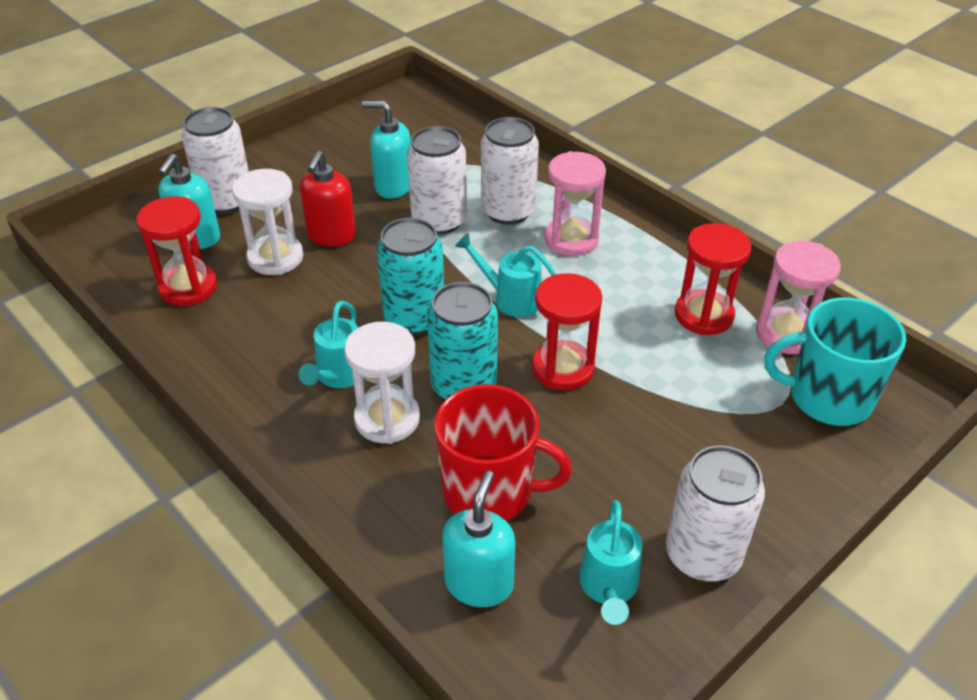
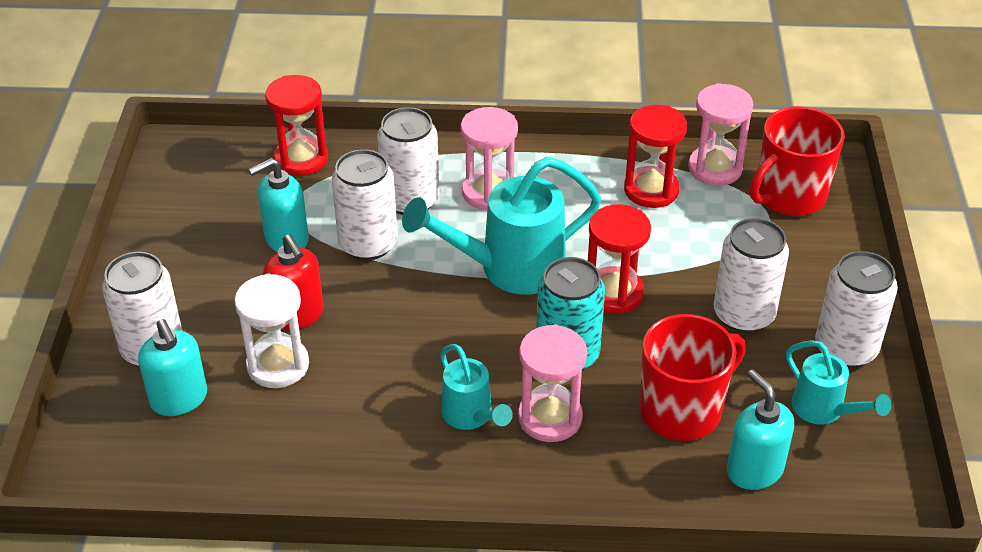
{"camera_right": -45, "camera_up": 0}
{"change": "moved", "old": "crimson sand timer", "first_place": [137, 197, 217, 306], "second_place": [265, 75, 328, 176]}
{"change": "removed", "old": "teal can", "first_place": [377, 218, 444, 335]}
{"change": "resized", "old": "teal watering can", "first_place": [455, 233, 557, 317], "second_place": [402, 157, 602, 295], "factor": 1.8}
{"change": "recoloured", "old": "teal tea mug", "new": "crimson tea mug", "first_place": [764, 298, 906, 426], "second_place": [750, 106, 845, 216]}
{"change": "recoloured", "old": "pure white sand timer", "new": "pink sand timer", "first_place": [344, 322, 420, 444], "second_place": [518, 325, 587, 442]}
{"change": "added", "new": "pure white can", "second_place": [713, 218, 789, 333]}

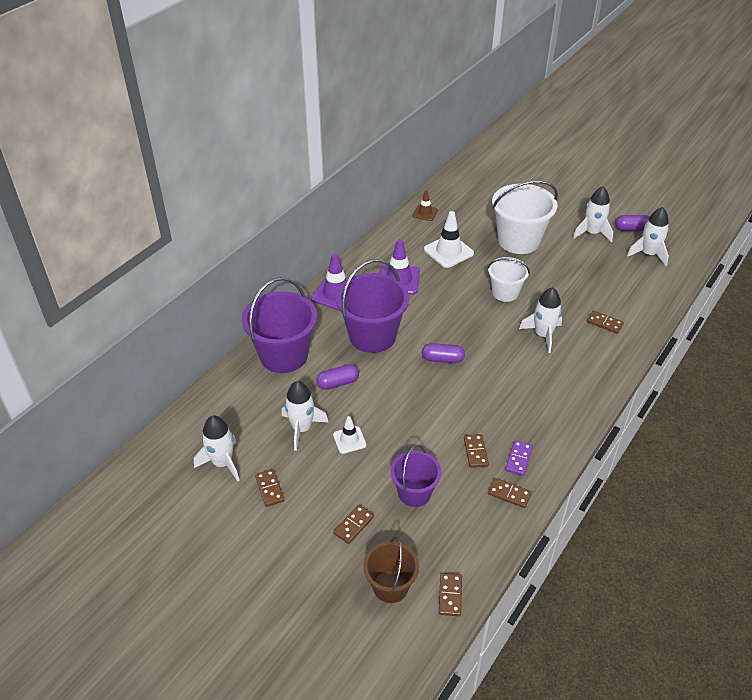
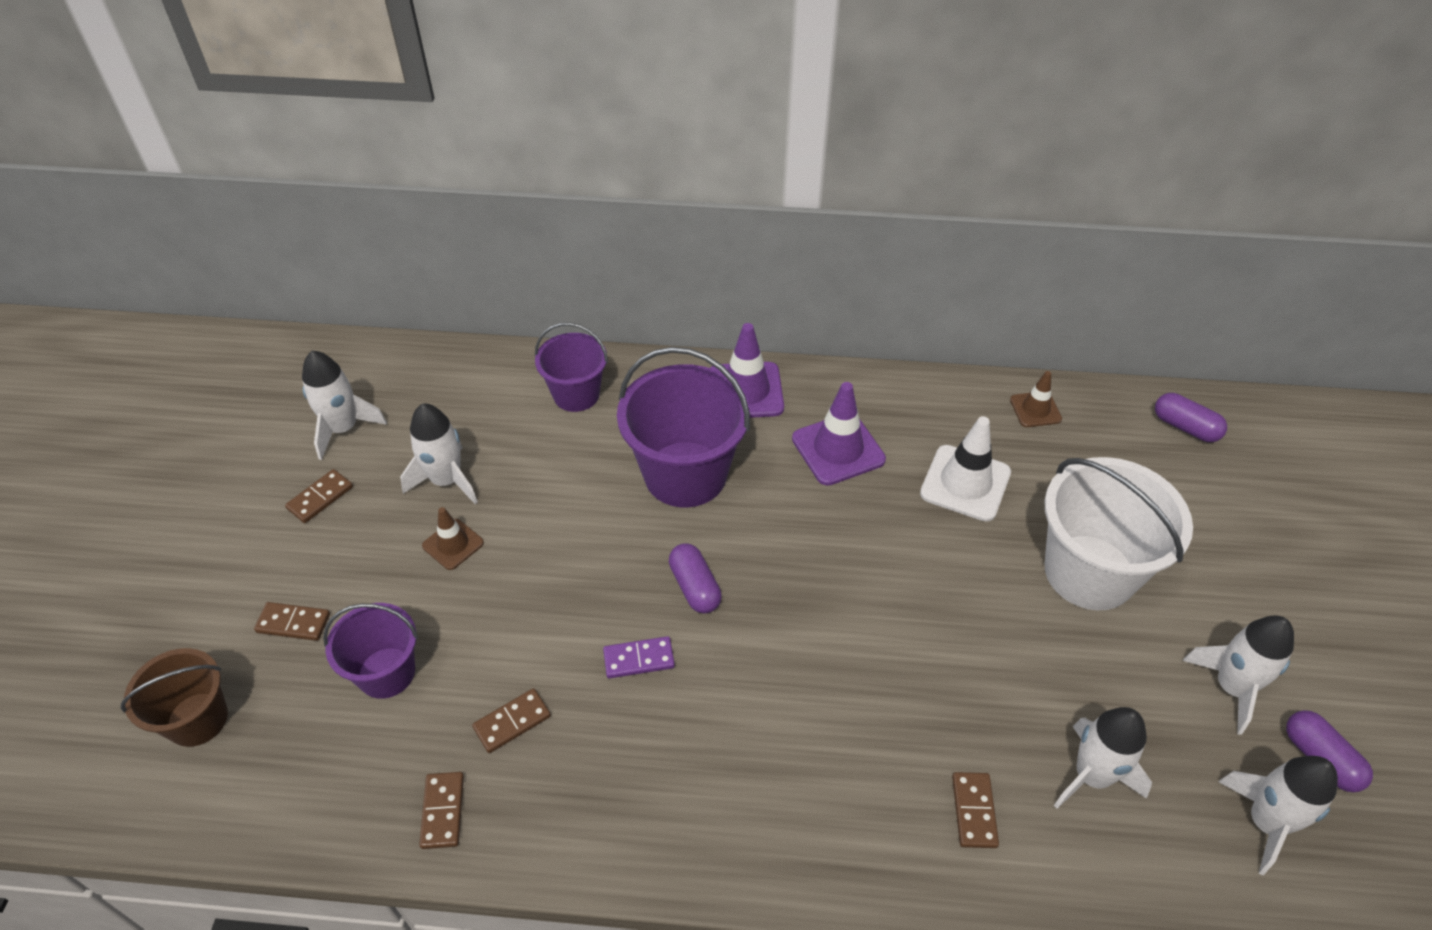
{"camera_right": 60, "camera_up": 5}
{"change": "removed", "old": "pure white pail", "first_place": [487, 257, 530, 302]}
{"change": "resized", "old": "purple pail", "first_place": [242, 277, 317, 373], "second_place": [535, 323, 608, 412], "factor": 0.59}
{"change": "moved", "old": "pure white toy rocket", "first_place": [519, 287, 562, 353], "second_place": [1054, 707, 1152, 809]}
{"change": "moved", "old": "purple pill shape", "first_place": [316, 364, 359, 390], "second_place": [1155, 393, 1227, 442]}
{"change": "recoloured", "old": "pure white traffic cone", "new": "dark brown traffic cone", "first_place": [333, 416, 366, 454], "second_place": [422, 507, 484, 570]}
{"change": "moved", "old": "purple domino", "first_place": [505, 440, 533, 476], "second_place": [603, 636, 675, 678]}
{"change": "removed", "old": "dark brown domino", "first_place": [439, 573, 462, 616]}

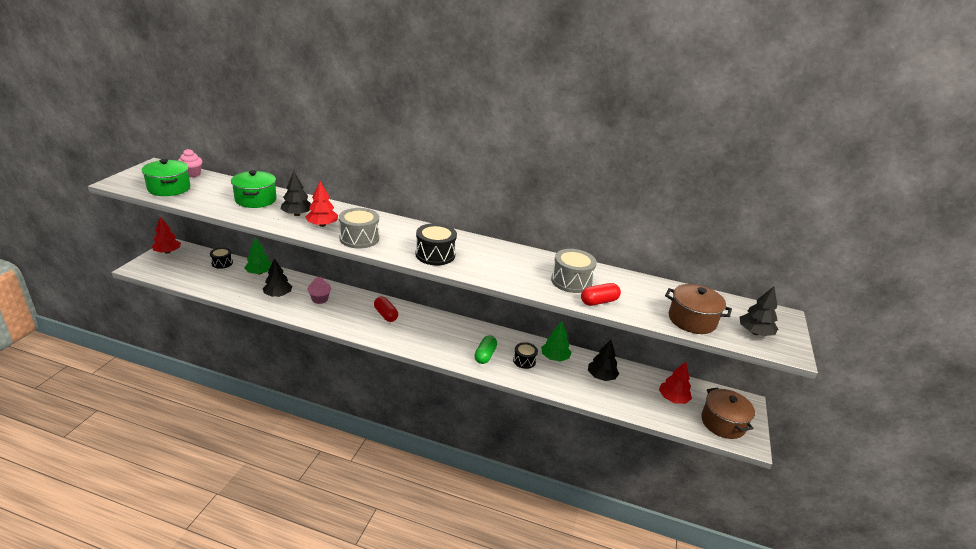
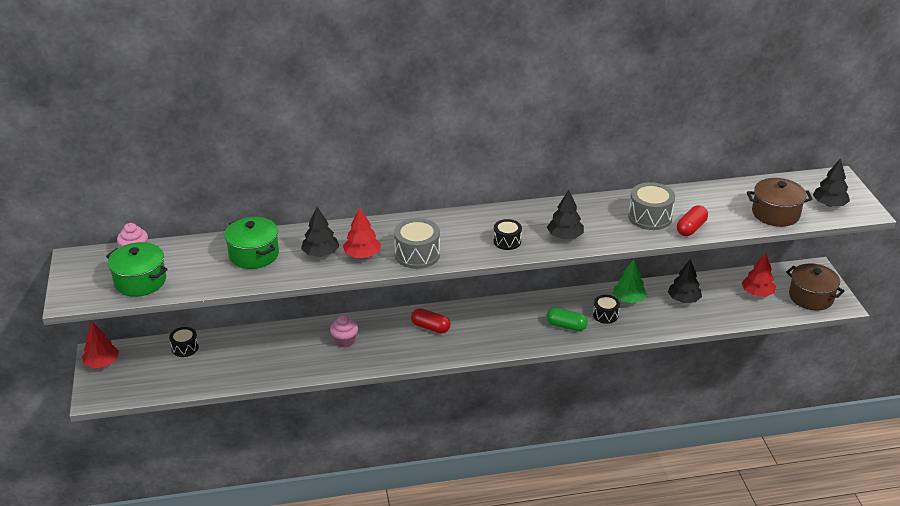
{"camera_right": -25, "camera_up": 5}
{"change": "resized", "old": "ebony drum", "first_place": [416, 223, 457, 265], "second_place": [493, 219, 522, 250], "factor": 0.62}
{"change": "removed", "old": "leaf-green tree", "first_place": [245, 237, 272, 274]}
{"change": "moved", "old": "ebony tree", "first_place": [263, 258, 292, 297], "second_place": [547, 190, 584, 239]}
{"change": "turned", "old": "leaf-green pill shape", "first_place": [474, 335, 497, 364], "second_place": [546, 308, 588, 331], "degrees": -60}

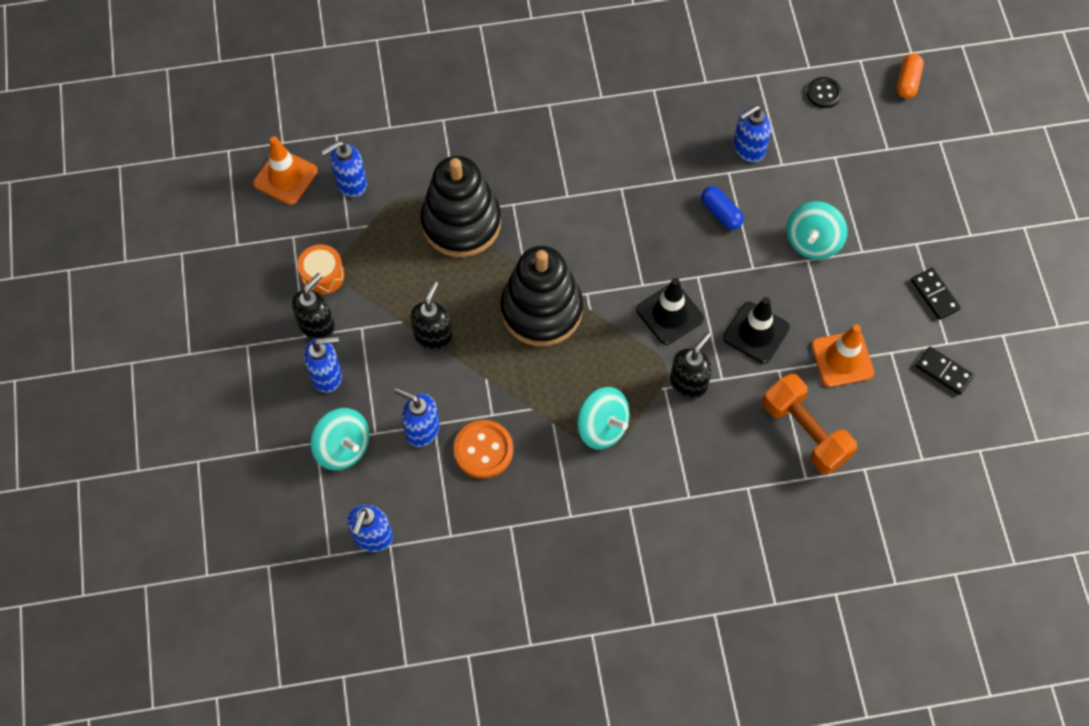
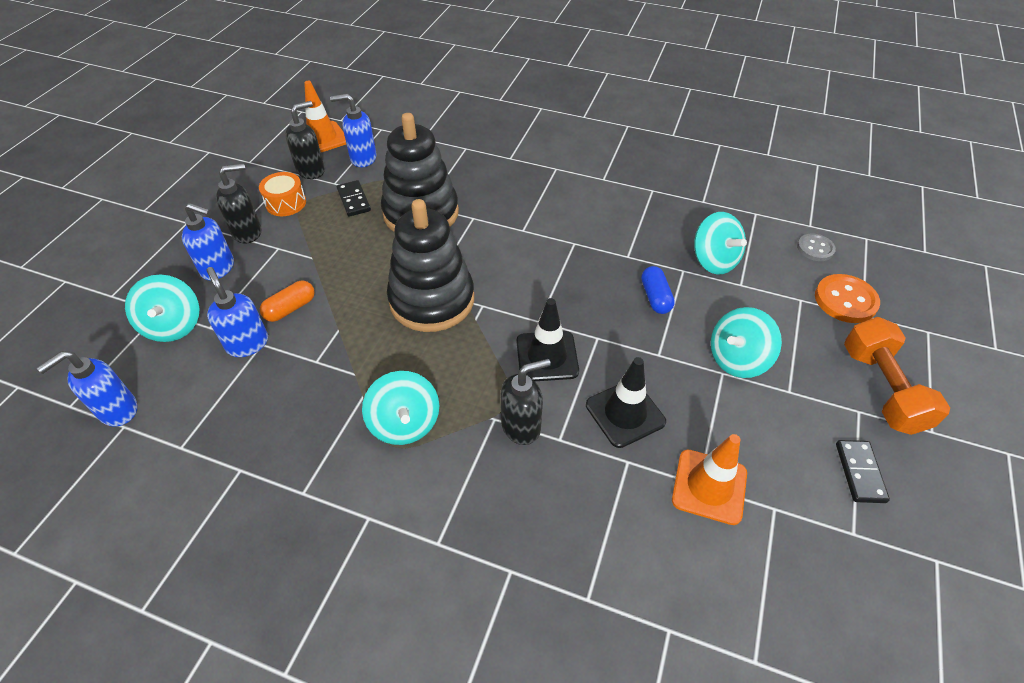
{"camera_right": 30, "camera_up": -15}
{"change": "moved", "old": "bright orange pill shape", "first_place": [897, 53, 924, 99], "second_place": [260, 281, 315, 322]}
{"change": "recoloured", "old": "ebony button", "new": "ash-grey button", "first_place": [807, 77, 842, 108], "second_place": [797, 234, 836, 261]}
{"change": "replaced", "old": "blue pump bottle", "new": "teal toy top", "first_place": [733, 105, 771, 163], "second_place": [694, 212, 747, 275]}
{"change": "moved", "old": "ebony pump bottle", "first_place": [411, 282, 452, 350], "second_place": [285, 101, 325, 179]}
{"change": "moved", "old": "ebony domino", "first_place": [916, 346, 974, 395], "second_place": [337, 180, 371, 217]}
{"change": "moved", "old": "bright orange free weight", "first_place": [762, 374, 857, 475], "second_place": [844, 317, 950, 435]}
{"change": "moved", "old": "bright orange button", "first_place": [454, 420, 513, 478], "second_place": [815, 274, 880, 323]}

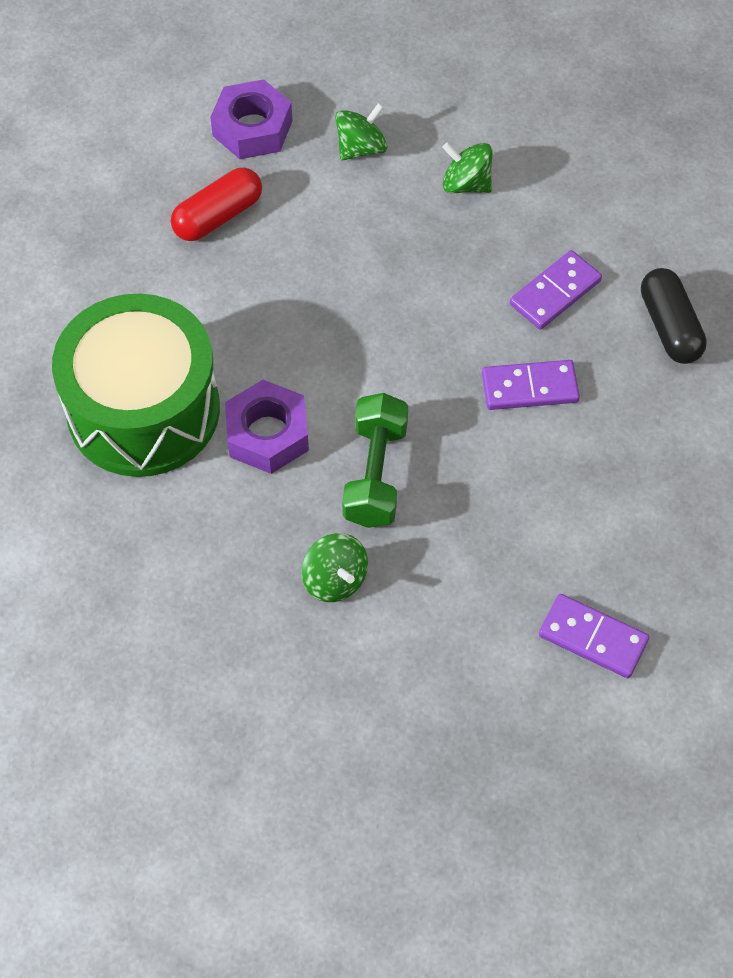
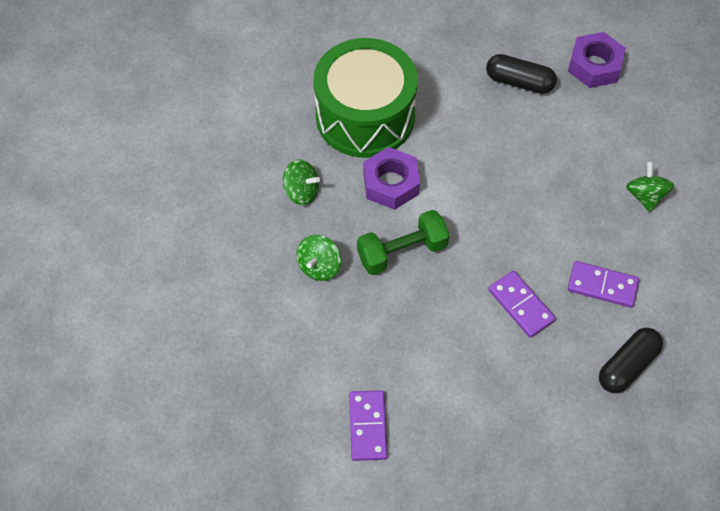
{"camera_right": 60, "camera_up": 0}
{"change": "moved", "old": "leaf-green toy top", "first_place": [335, 103, 387, 160], "second_place": [283, 159, 320, 206]}
{"change": "recoloured", "old": "crimson pill shape", "new": "ebony pill shape", "first_place": [171, 168, 262, 241], "second_place": [486, 54, 557, 94]}

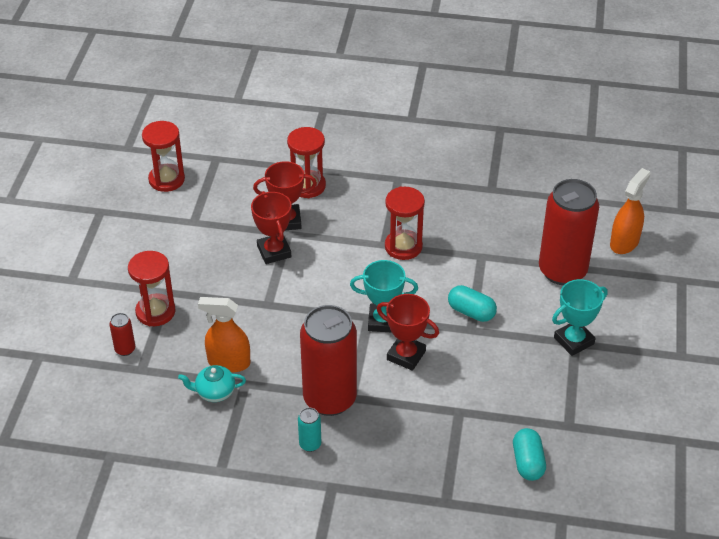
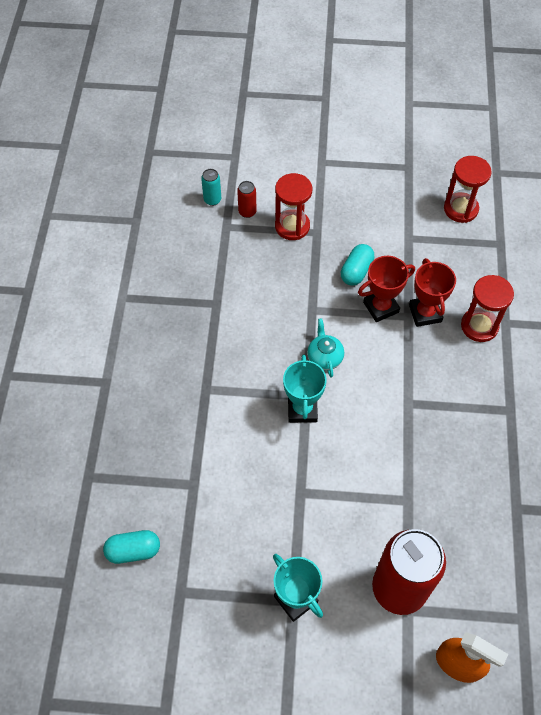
{"camera_right": 85, "camera_up": 15}
{"change": "removed", "old": "crimson sand timer", "first_place": [385, 187, 425, 260]}
{"change": "moved", "old": "teal pill shape", "first_place": [448, 285, 497, 322], "second_place": [341, 244, 374, 286]}
{"change": "removed", "old": "crimson trophy", "first_place": [377, 294, 439, 371]}
{"change": "removed", "old": "bright orange spray cleaner", "first_place": [198, 297, 250, 373]}
{"change": "removed", "old": "crimson can", "first_place": [300, 305, 357, 416]}
{"change": "moved", "old": "teal china teapot", "first_place": [178, 365, 246, 402], "second_place": [307, 318, 344, 378]}
{"change": "moved", "old": "teal can", "first_place": [298, 407, 321, 452], "second_place": [201, 169, 221, 206]}

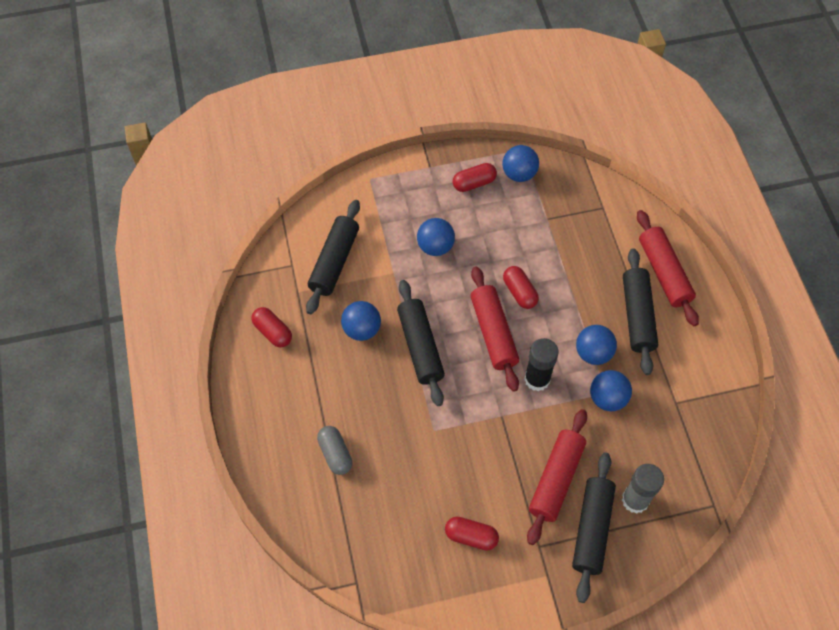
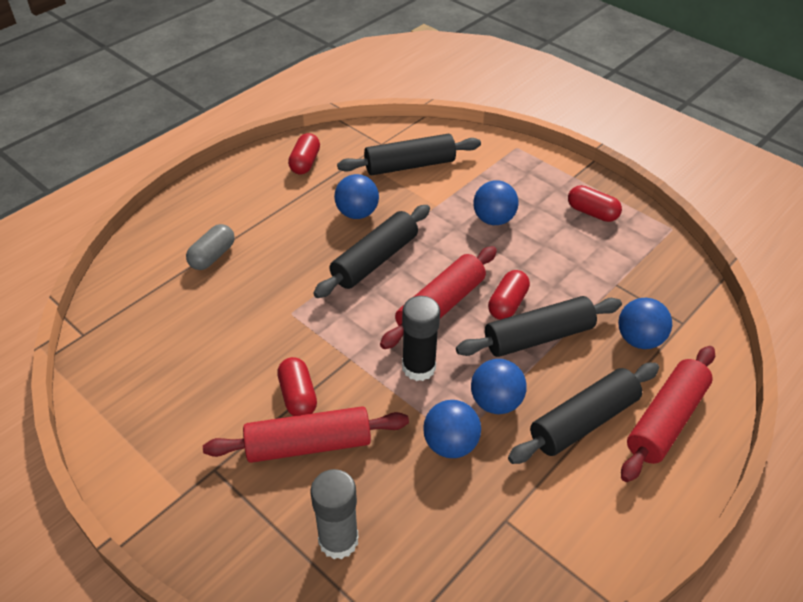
{"camera_right": 55, "camera_up": -15}
{"change": "moved", "old": "blue sphere", "first_place": [502, 145, 539, 182], "second_place": [618, 298, 672, 349]}
{"change": "moved", "old": "ebony pastry roller", "first_place": [572, 453, 616, 603], "second_place": [456, 296, 622, 357]}
{"change": "moved", "old": "crimson pill shape", "first_place": [445, 517, 499, 550], "second_place": [277, 357, 317, 416]}

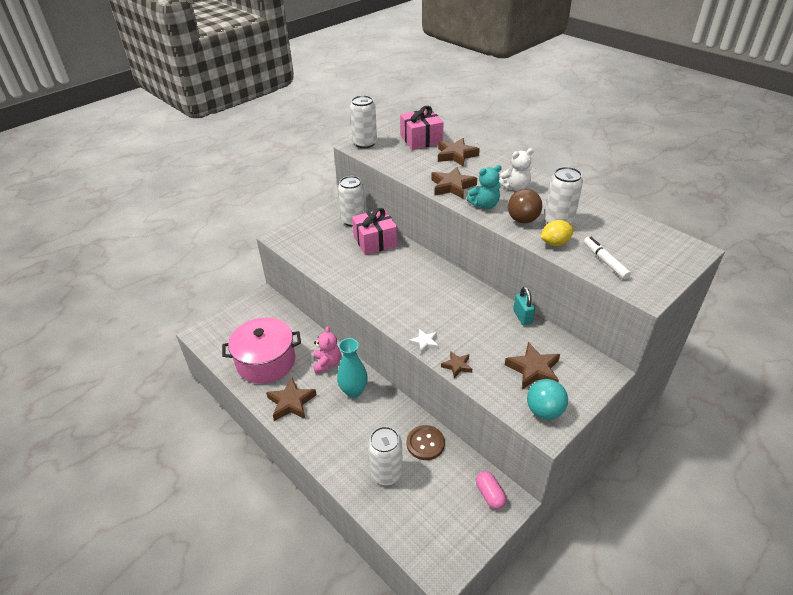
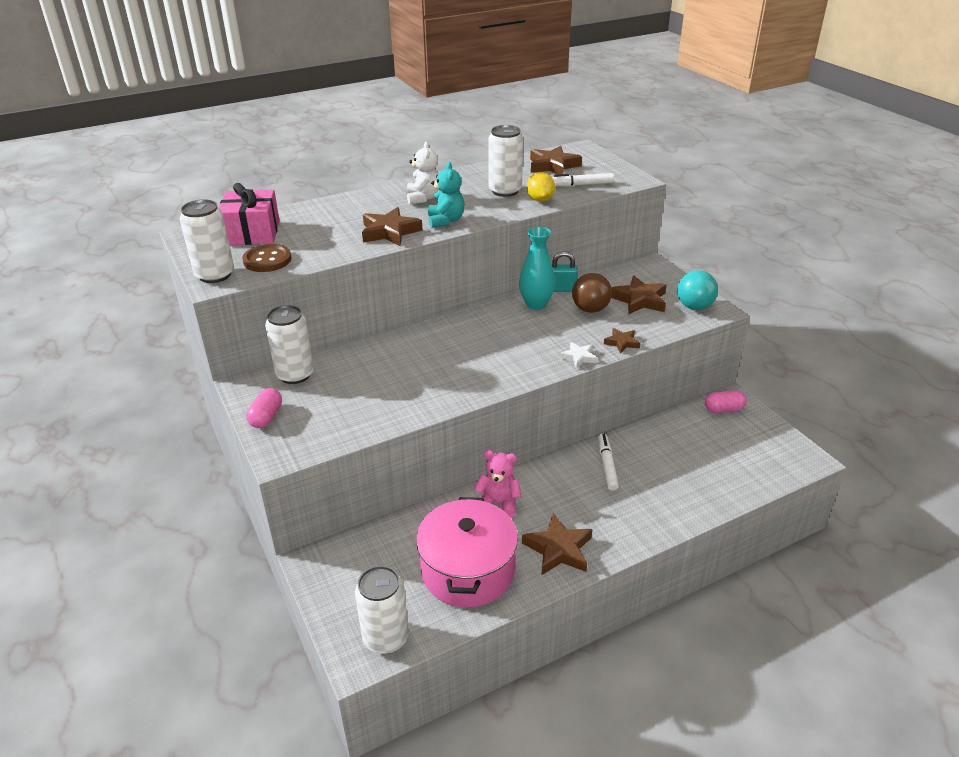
{"camera_right": -75, "camera_up": -5}
{"change": "moved", "old": "dark brown star", "first_place": [438, 138, 480, 167], "second_place": [530, 146, 582, 174]}
{"change": "moved", "old": "dark brown sphere", "first_place": [508, 189, 542, 223], "second_place": [572, 273, 612, 313]}
{"change": "removed", "old": "pink wrapped gift", "first_place": [352, 208, 398, 255]}
{"change": "moved", "old": "teal vase", "first_place": [337, 338, 368, 398], "second_place": [519, 227, 555, 310]}
{"change": "moved", "old": "dark brown button", "first_place": [407, 425, 445, 460], "second_place": [242, 244, 291, 272]}
{"change": "moved", "old": "pure white can", "first_place": [368, 426, 403, 485], "second_place": [355, 566, 409, 654]}
{"change": "added", "new": "pink pill shape", "second_place": [246, 388, 282, 428]}
{"change": "added", "new": "pure white marker pen", "second_place": [598, 433, 619, 491]}

